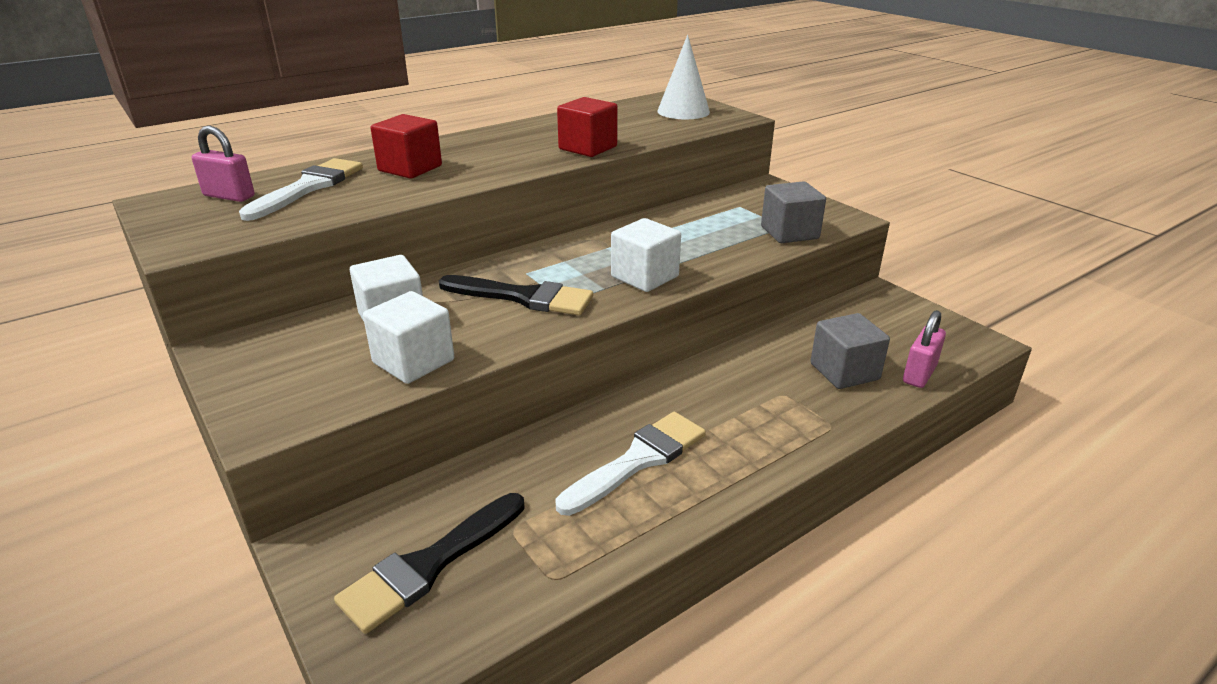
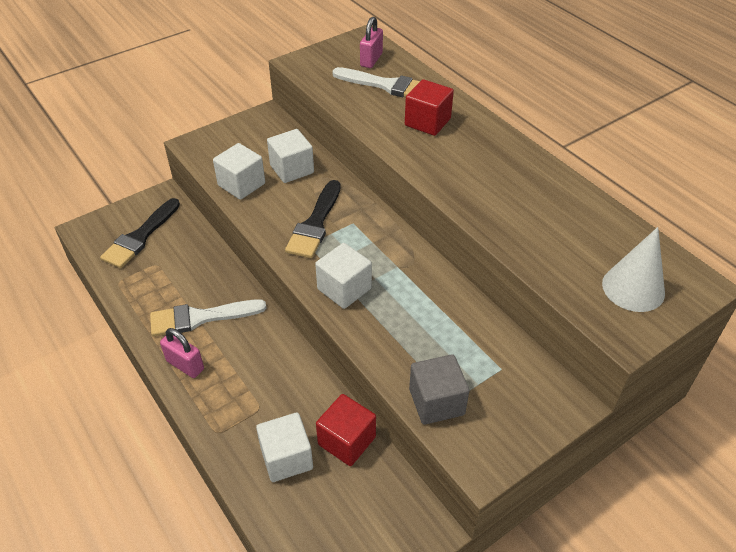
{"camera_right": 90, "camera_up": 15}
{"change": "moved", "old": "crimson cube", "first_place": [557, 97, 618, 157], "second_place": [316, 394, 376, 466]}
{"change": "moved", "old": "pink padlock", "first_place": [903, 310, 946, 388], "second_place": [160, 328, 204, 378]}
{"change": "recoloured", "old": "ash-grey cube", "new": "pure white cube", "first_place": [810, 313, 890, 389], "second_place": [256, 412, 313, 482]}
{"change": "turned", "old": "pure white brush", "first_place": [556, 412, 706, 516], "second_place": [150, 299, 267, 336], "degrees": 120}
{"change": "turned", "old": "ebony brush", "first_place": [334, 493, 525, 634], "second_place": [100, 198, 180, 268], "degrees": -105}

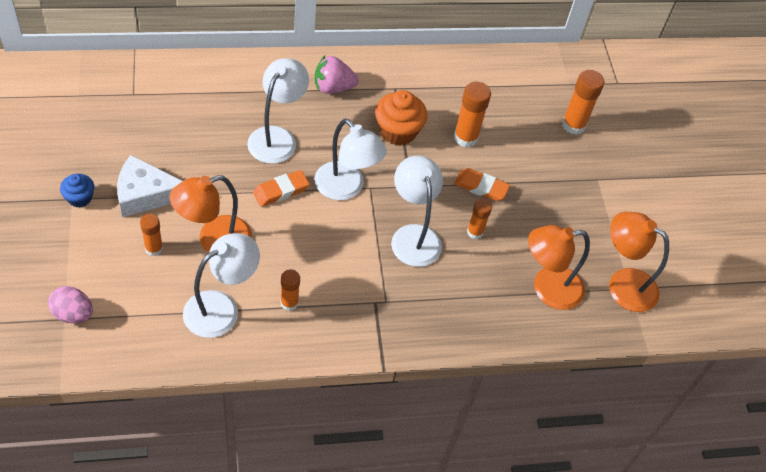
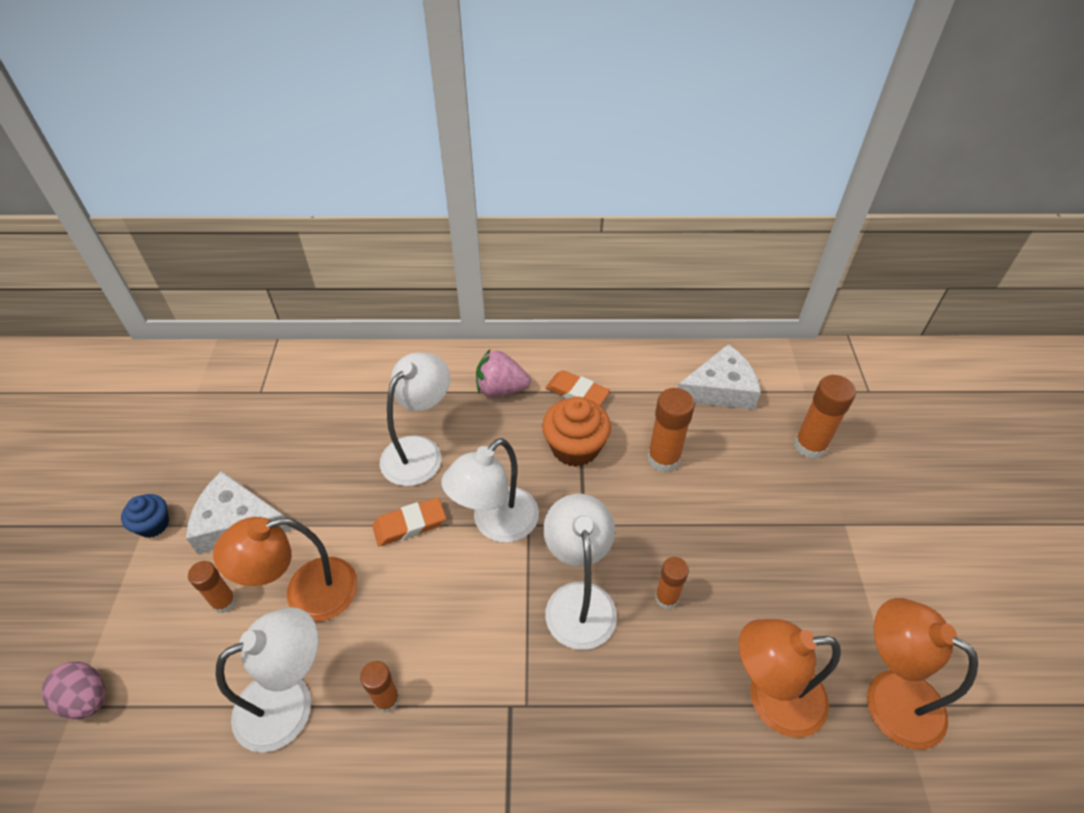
{"camera_right": 15, "camera_up": -5}
{"change": "turned", "old": "pure white lamp", "first_place": [315, 119, 387, 200], "second_place": [441, 438, 539, 542], "degrees": 75}
{"change": "moved", "old": "bright orange gum eraser", "first_place": [454, 168, 510, 201], "second_place": [546, 370, 610, 405]}
{"change": "added", "new": "pure white piece of cheese", "second_place": [678, 344, 761, 410]}

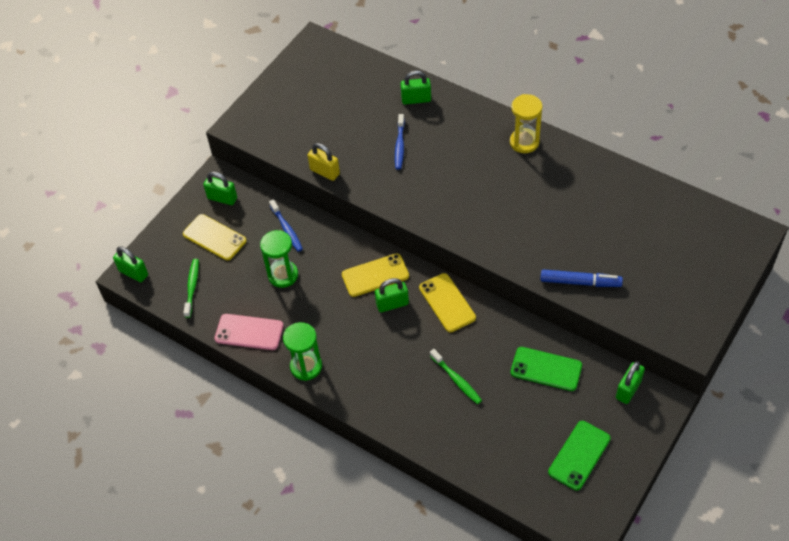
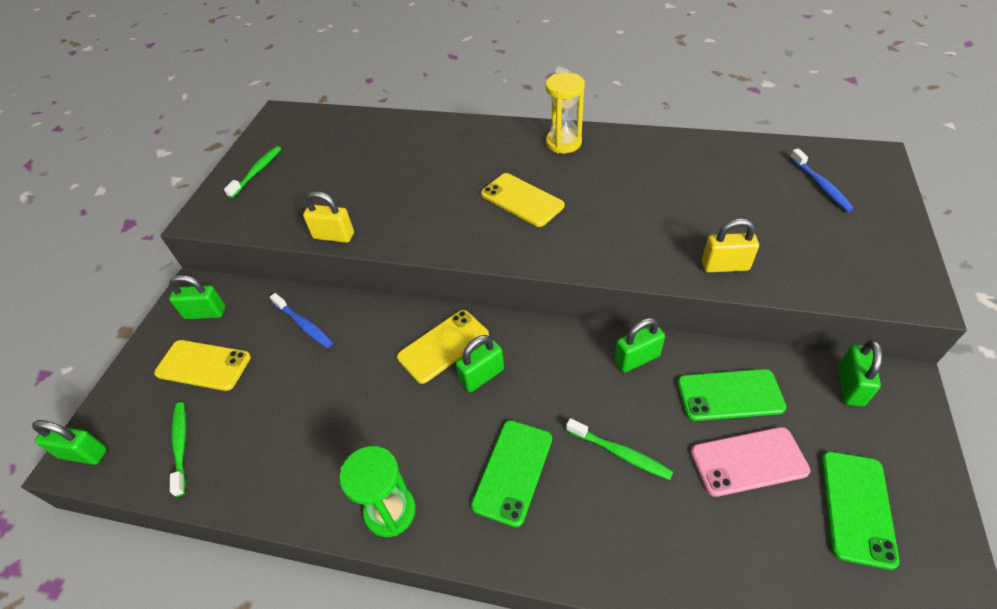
{"camera_right": -20, "camera_up": -5}
{"change": "moved", "old": "leaf-green padlock", "first_place": [401, 70, 431, 105], "second_place": [614, 318, 665, 372]}
{"change": "moved", "old": "blue tooth brush", "first_place": [395, 114, 405, 170], "second_place": [790, 148, 854, 212]}
{"change": "removed", "old": "leaf-green sand timer", "first_place": [260, 230, 298, 288]}
{"change": "replaced", "old": "blue marker pen", "new": "golden padlock", "first_place": [540, 269, 623, 287], "second_place": [702, 218, 759, 272]}
{"change": "moved", "old": "golden mobile phone", "first_place": [419, 273, 476, 332], "second_place": [481, 173, 564, 227]}
{"change": "moved", "old": "pink mobile phone", "first_place": [215, 314, 283, 350], "second_place": [691, 427, 810, 497]}
{"change": "added", "new": "leaf-green tooth brush", "second_place": [224, 146, 281, 198]}
{"change": "added", "new": "leaf-green mobile phone", "second_place": [471, 420, 552, 527]}

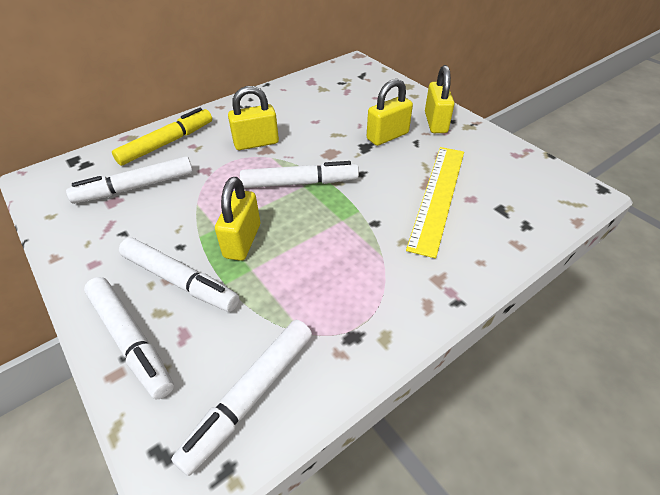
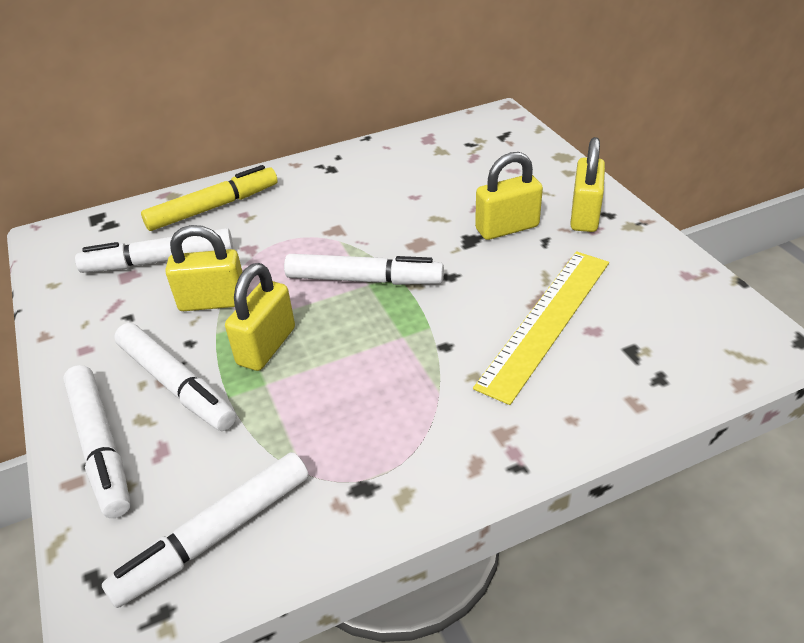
{"camera_right": 15, "camera_up": -5}
{"change": "moved", "old": "golden padlock", "first_place": [228, 86, 279, 150], "second_place": [165, 225, 242, 311]}

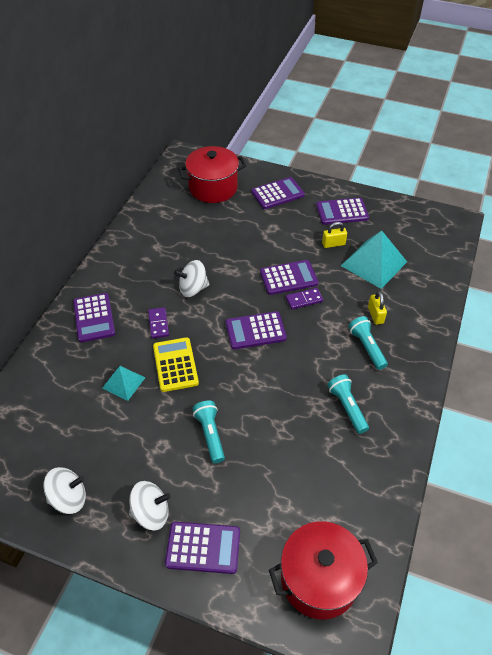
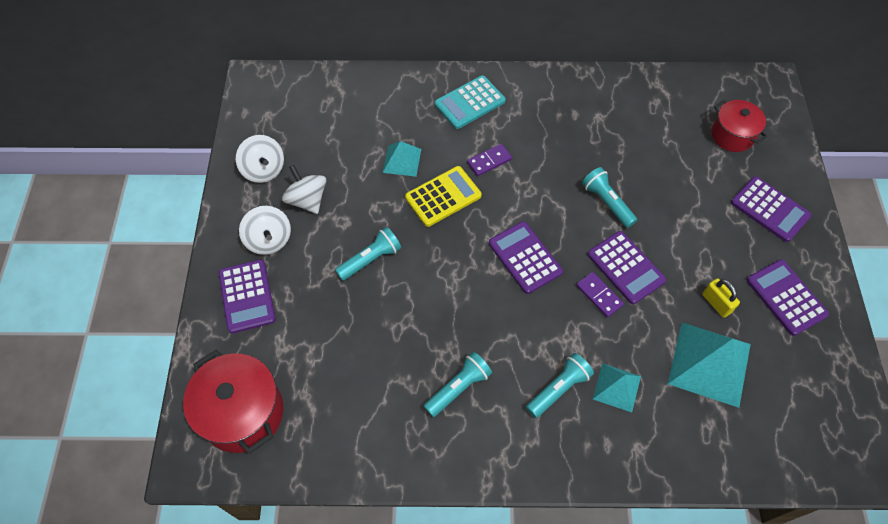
{"camera_right": 70, "camera_up": 10}
{"change": "resized", "old": "crimson cooking pot", "first_place": [178, 146, 246, 203], "second_place": [711, 100, 768, 152], "factor": 0.64}
{"change": "moved", "old": "pure white toy top", "first_place": [174, 260, 209, 297], "second_place": [282, 165, 326, 214]}
{"change": "replaced", "old": "golden padlock", "new": "teal pyramid", "first_place": [368, 291, 387, 325], "second_place": [593, 363, 641, 413]}
{"change": "recoloured", "old": "purple calculator", "new": "teal calculator", "first_place": [73, 293, 115, 342], "second_place": [435, 75, 506, 129]}
{"change": "added", "new": "teal flashlight", "second_place": [582, 167, 637, 228]}

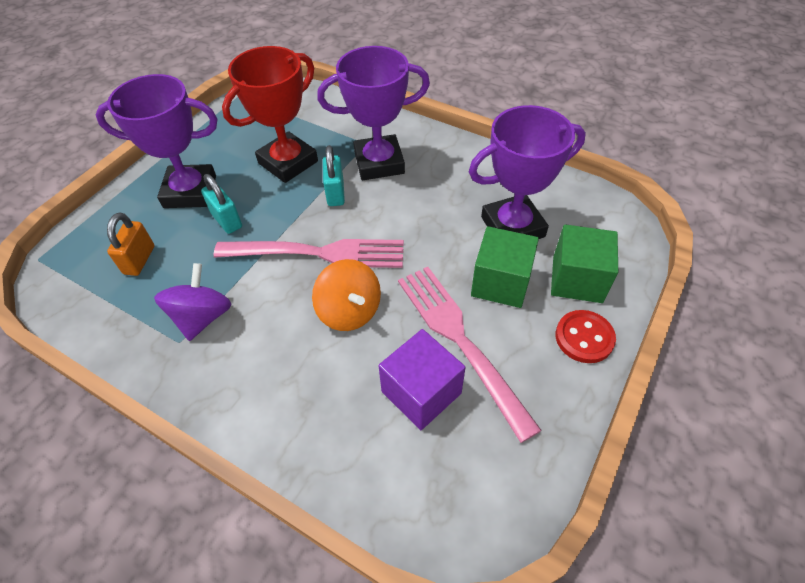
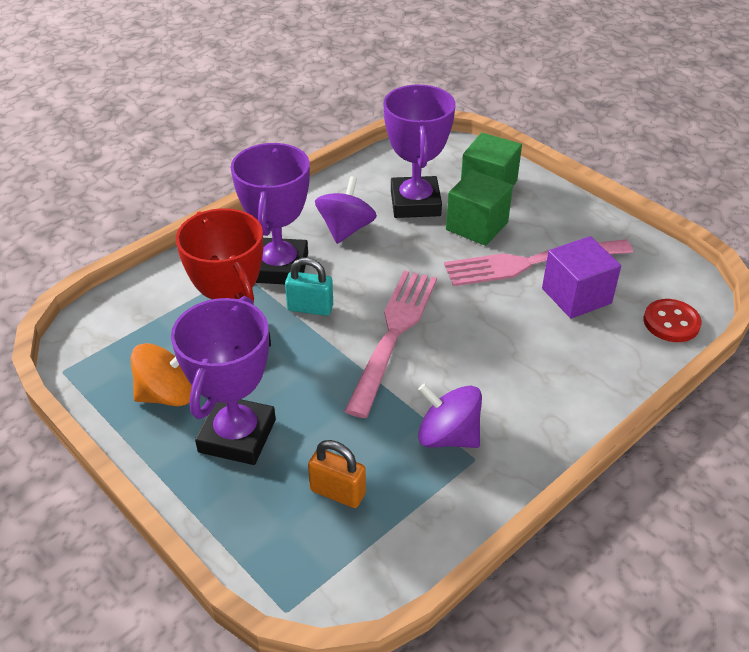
{"camera_right": -75, "camera_up": -10}
{"change": "removed", "old": "teal padlock", "first_place": [201, 174, 242, 234]}
{"change": "moved", "old": "bright orange toy top", "first_place": [312, 259, 381, 331], "second_place": [131, 343, 192, 406]}
{"change": "moved", "old": "crimson button", "first_place": [555, 310, 616, 363], "second_place": [644, 299, 702, 342]}
{"change": "added", "new": "purple toy top", "second_place": [315, 176, 377, 244]}

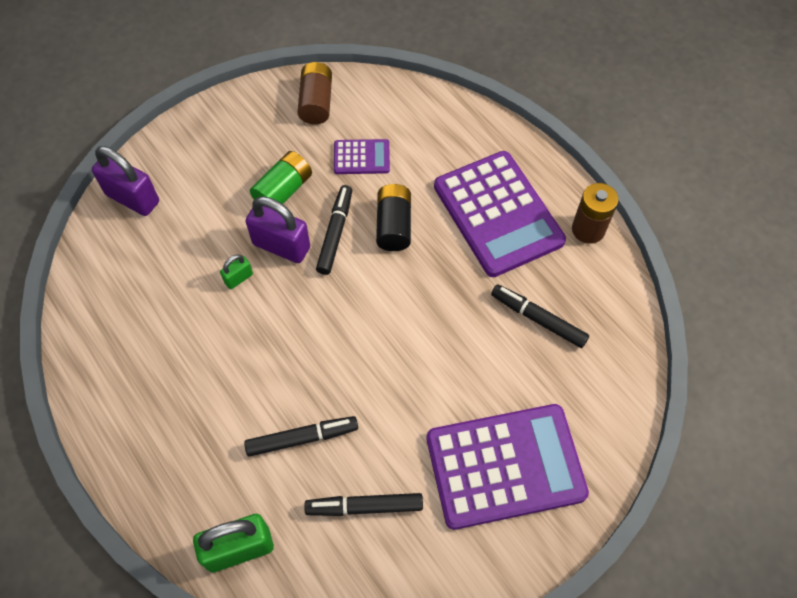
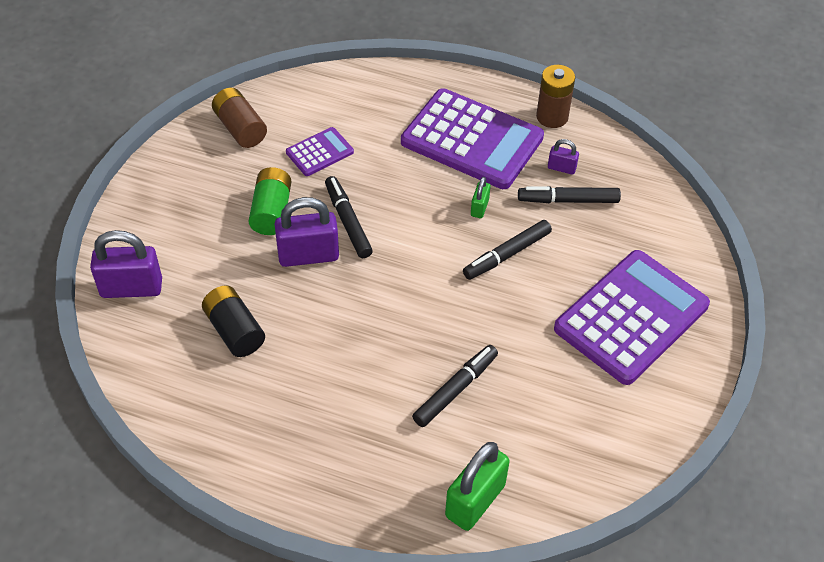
{"camera_right": -35, "camera_up": -10}
{"change": "moved", "old": "ebony AA battery", "first_place": [376, 184, 411, 251], "second_place": [202, 285, 265, 357]}
{"change": "moved", "old": "leaf-green padlock", "first_place": [220, 254, 253, 289], "second_place": [471, 177, 491, 218]}
{"change": "moved", "old": "ebony marker pen", "first_place": [304, 493, 423, 516], "second_place": [463, 220, 552, 280]}
{"change": "added", "new": "purple padlock", "second_place": [548, 139, 579, 175]}

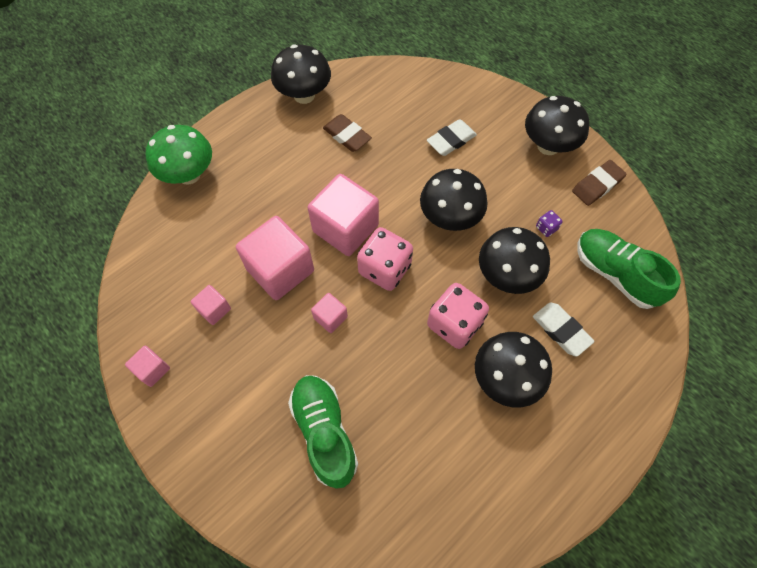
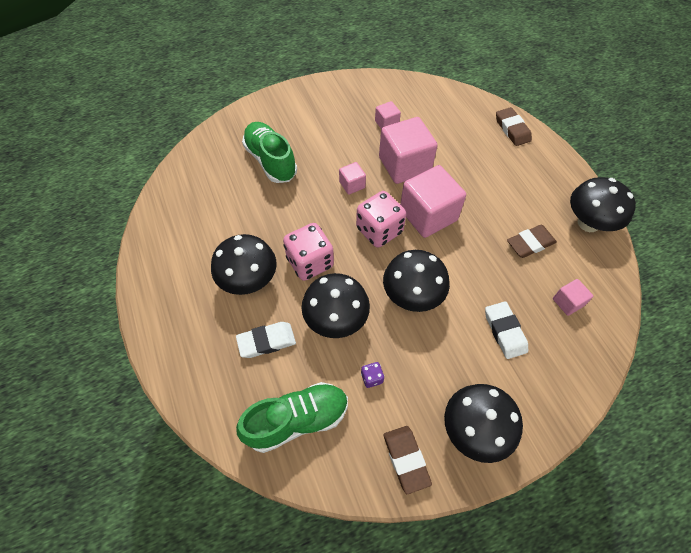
{"camera_right": 110, "camera_up": -5}
{"change": "replaced", "old": "leaf-green mushroom", "new": "dark brown gum eraser", "first_place": [146, 125, 212, 185], "second_place": [496, 107, 532, 146]}
{"change": "moved", "old": "pink cube", "first_place": [125, 346, 170, 387], "second_place": [553, 279, 593, 316]}
{"change": "turned", "old": "leaf-green sneaker", "first_place": [288, 375, 358, 489], "second_place": [242, 122, 297, 183], "degrees": -120}

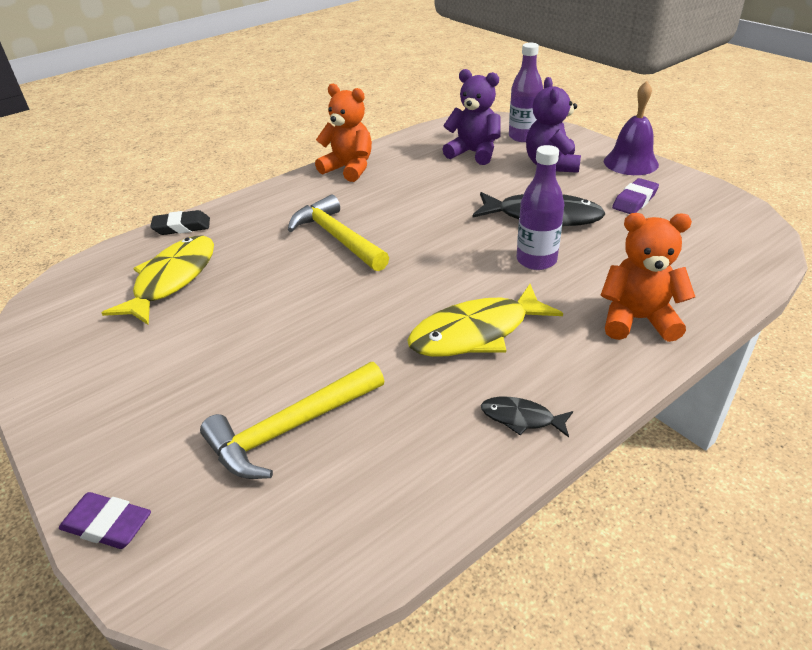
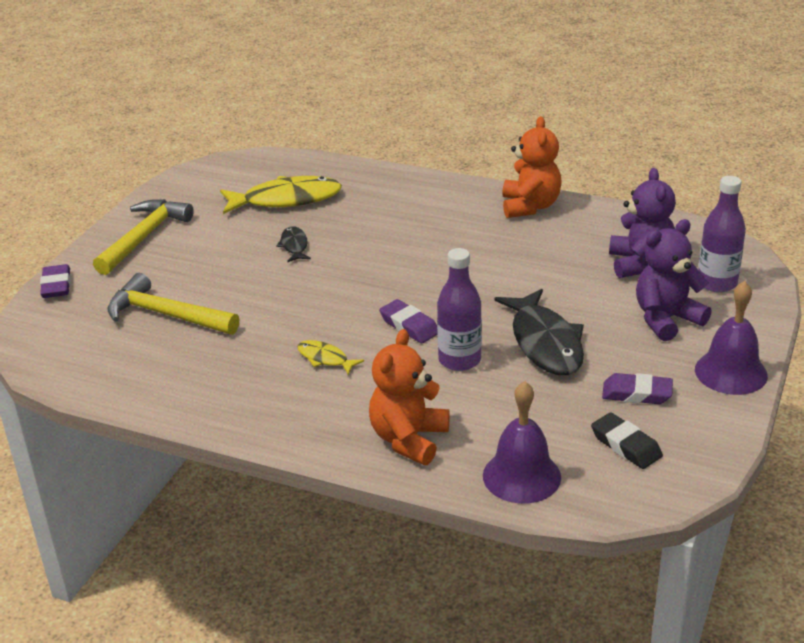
{"camera_right": 60, "camera_up": -5}
{"change": "moved", "old": "golden hammer", "first_place": [288, 195, 389, 271], "second_place": [93, 199, 194, 275]}
{"change": "moved", "old": "ebony gum eraser", "first_place": [150, 210, 210, 235], "second_place": [591, 412, 663, 469]}
{"change": "turned", "old": "bright orange stuffed bear", "first_place": [601, 213, 695, 342], "second_place": [369, 329, 450, 465], "degrees": -135}
{"change": "resized", "old": "golden fish", "first_place": [407, 284, 563, 357], "second_place": [297, 340, 364, 375], "factor": 0.49}
{"change": "moved", "old": "ebony fish", "first_place": [481, 397, 573, 437], "second_place": [276, 226, 311, 262]}
{"change": "added", "new": "purple gum eraser", "second_place": [379, 299, 438, 343]}
{"change": "added", "new": "purple hand bell", "second_place": [483, 381, 561, 504]}

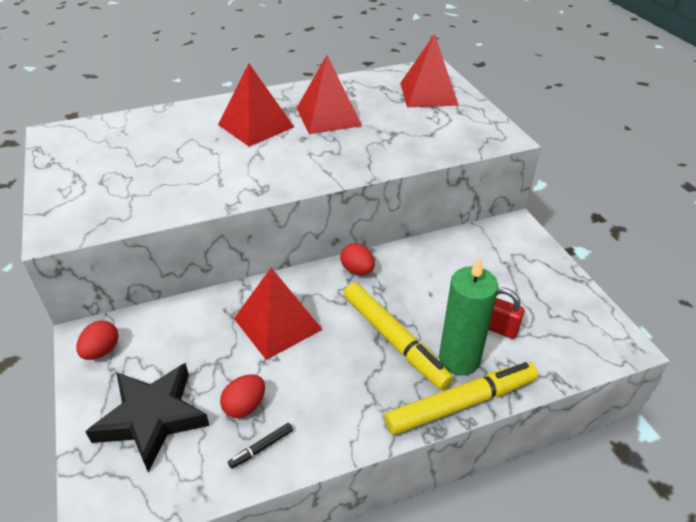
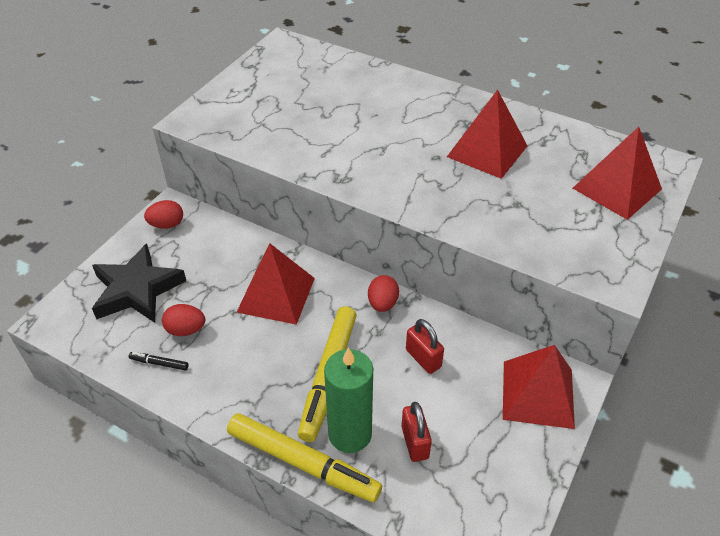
{"camera_right": 50, "camera_up": 5}
{"change": "moved", "old": "crimson pyramid", "first_place": [218, 63, 294, 147], "second_place": [503, 345, 575, 429]}
{"change": "added", "new": "crimson padlock", "second_place": [406, 319, 444, 374]}

